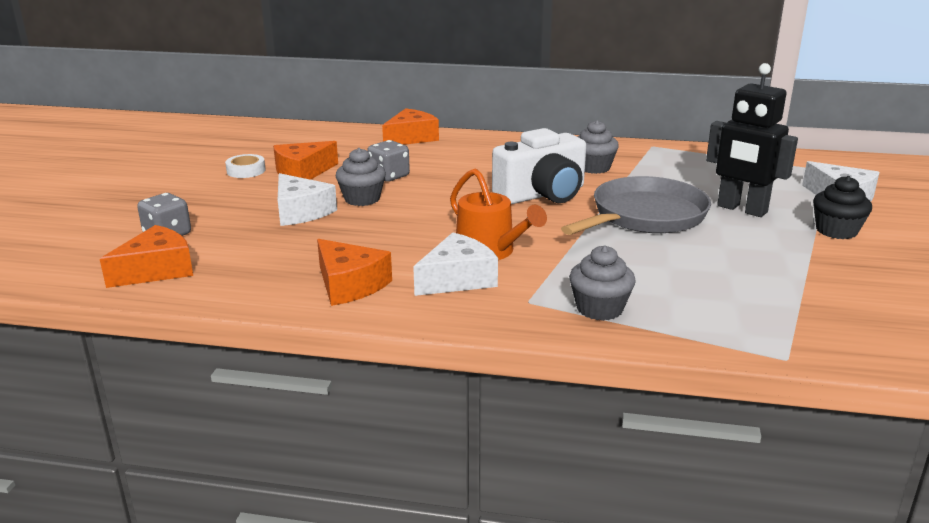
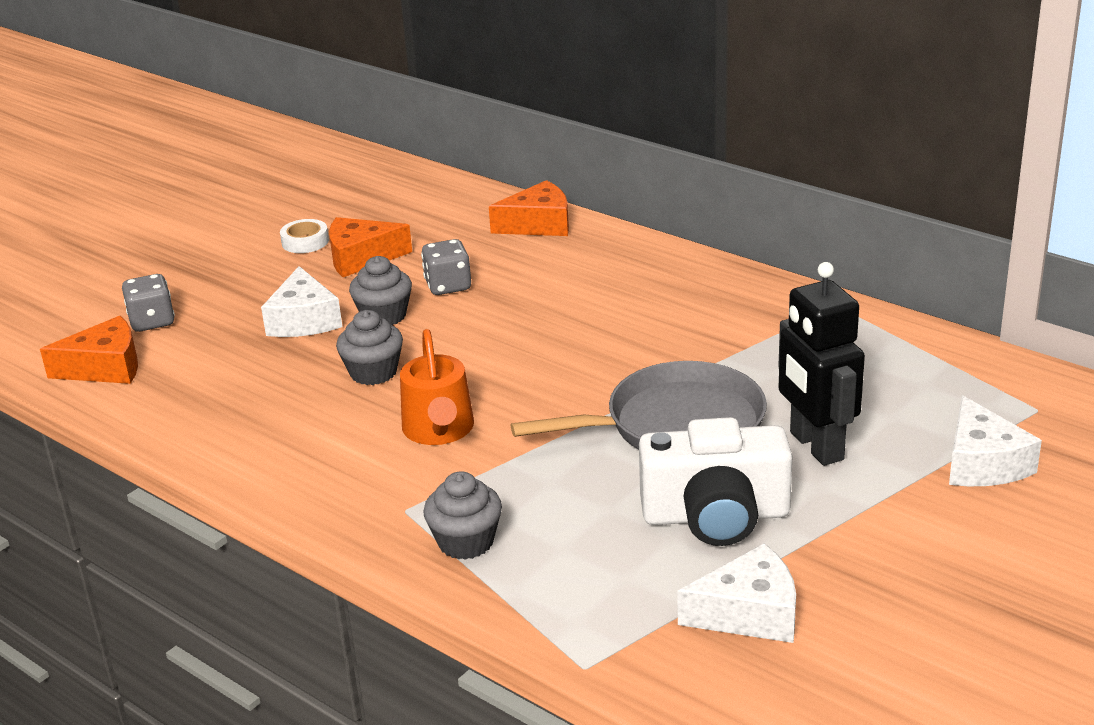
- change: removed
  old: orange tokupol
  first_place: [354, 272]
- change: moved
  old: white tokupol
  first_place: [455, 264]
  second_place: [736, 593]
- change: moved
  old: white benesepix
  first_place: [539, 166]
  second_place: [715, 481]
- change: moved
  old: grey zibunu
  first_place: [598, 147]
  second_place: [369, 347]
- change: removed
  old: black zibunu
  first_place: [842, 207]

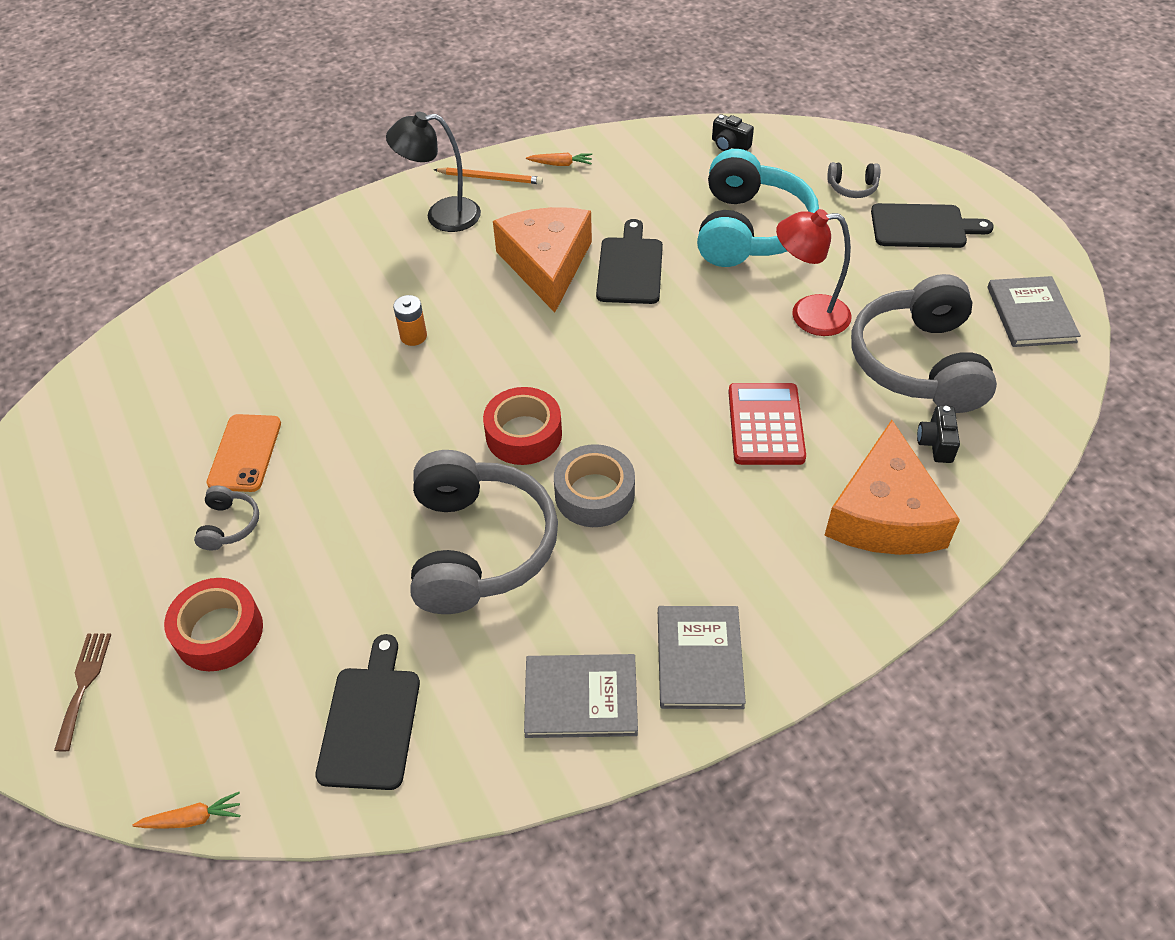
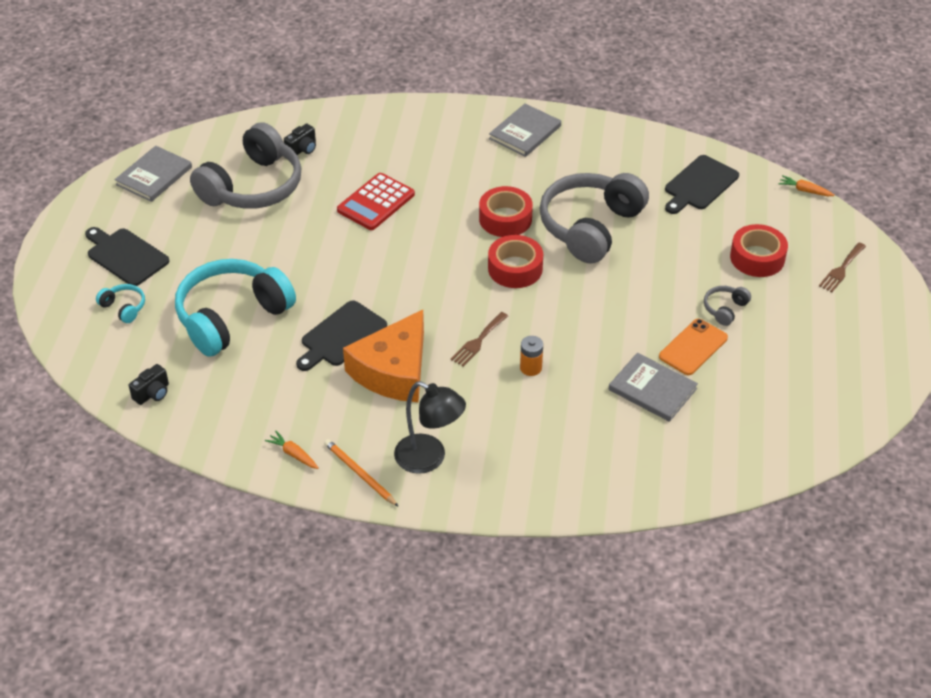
- change: moved
  old: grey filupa
  first_place: [581, 696]
  second_place: [653, 387]
- change: recoloured
  old: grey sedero
  new: red sedero
  first_place: [594, 485]
  second_place: [506, 211]
- change: turned
  old: black benesepix
  first_place: [733, 132]
  second_place: [149, 384]
  degrees: 60
- change: removed
  old: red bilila
  first_place: [814, 272]
- change: removed
  old: orange tokupol
  first_place: [892, 487]
- change: recoloured
  old: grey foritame
  new: turquoise foritame
  first_place: [853, 180]
  second_place: [120, 303]
- change: added
  new: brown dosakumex
  second_place: [479, 339]

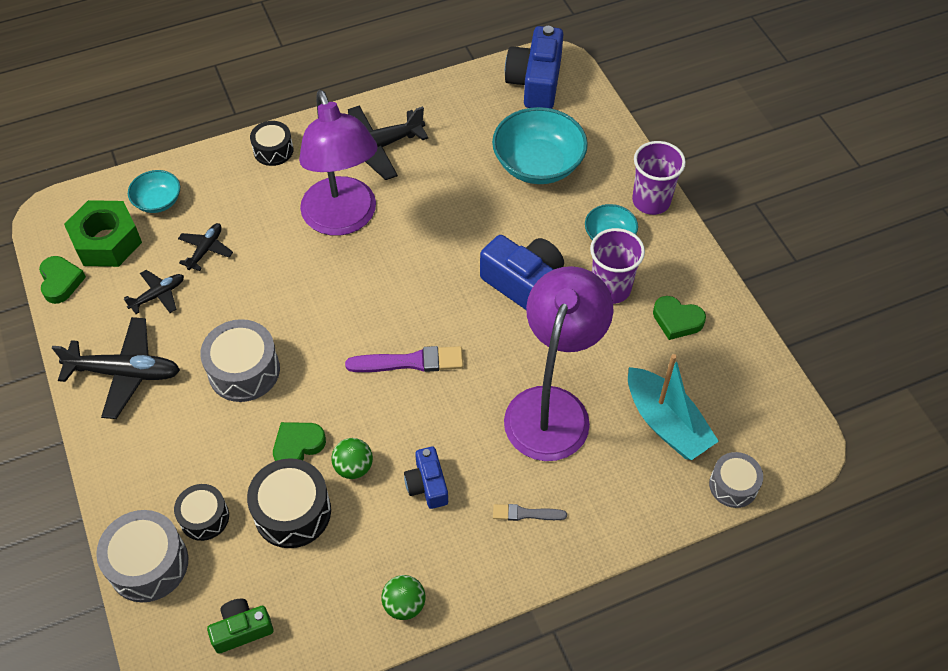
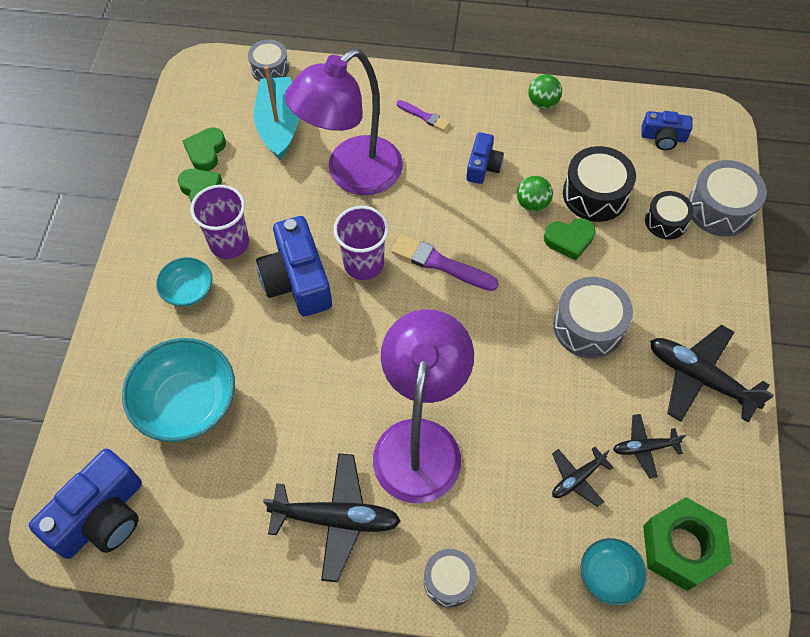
- change: moved
  old: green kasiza
  first_place: [62, 280]
  second_place: [204, 149]
- change: recoloured
  old: green benesepix
  new: blue benesepix
  first_place: [240, 626]
  second_place: [667, 130]
- change: recoloured
  old: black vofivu
  new: grey vofivu
  first_place: [271, 143]
  second_place: [450, 578]
- change: recoloured
  old: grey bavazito
  new: purple bavazito
  first_place: [530, 512]
  second_place: [423, 115]
- change: moved
  old: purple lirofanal
  first_place: [659, 178]
  second_place: [361, 243]

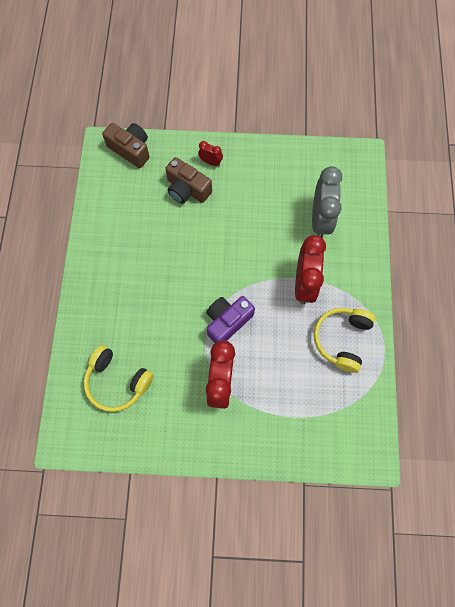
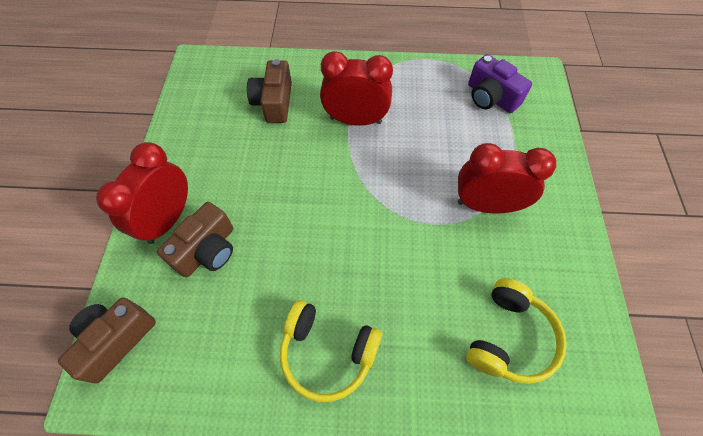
- change: resized
  old: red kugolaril
  first_place: [210, 153]
  second_place: [142, 193]
  factor: 2.14
- change: moved
  old: purple benesepix
  first_place: [230, 319]
  second_place: [500, 83]
- change: replaced
  old: grey kugolaril
  new: brown benesepix
  first_place: [327, 201]
  second_place: [269, 91]
- change: moved
  old: yellow foritame
  first_place: [344, 340]
  second_place: [331, 351]

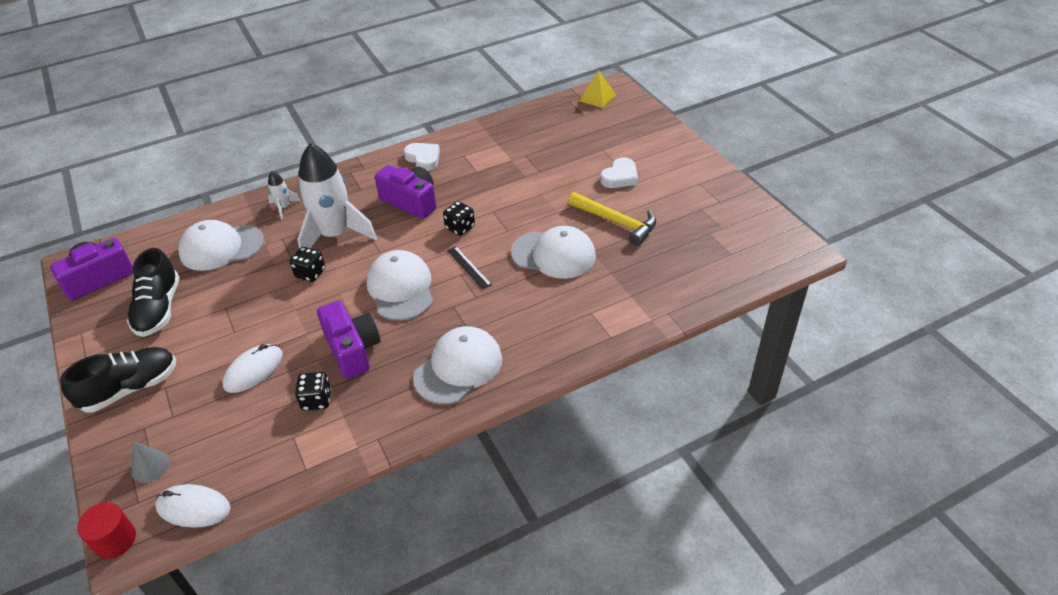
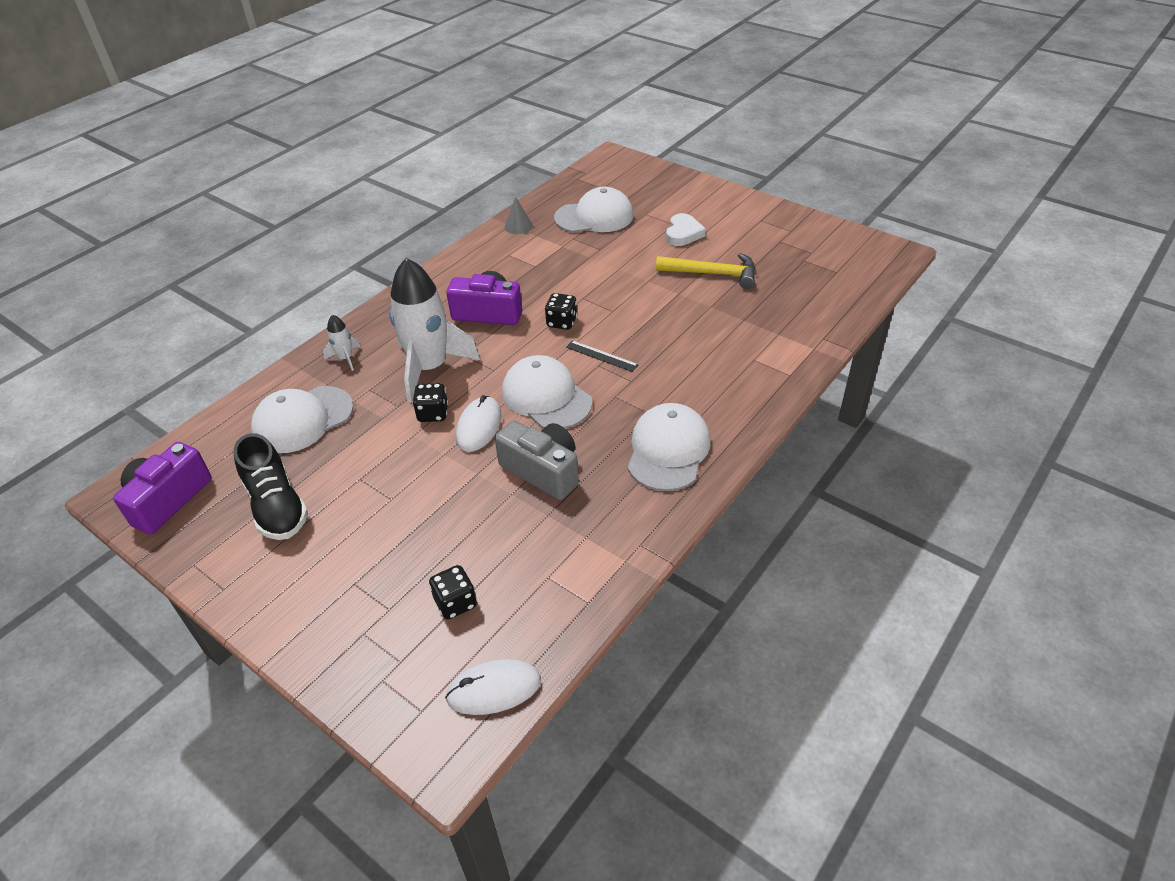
- change: removed
  old: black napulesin
  first_place: [118, 379]
- change: removed
  old: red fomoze
  first_place: [106, 530]
- change: moved
  old: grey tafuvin
  first_place: [150, 462]
  second_place: [519, 215]
- change: moved
  old: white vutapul
  first_place: [253, 368]
  second_place: [479, 423]
- change: moved
  old: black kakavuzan
  first_place: [313, 391]
  second_place: [453, 592]
- change: recoloured
  old: purple benesepix
  new: grey benesepix
  first_place: [349, 340]
  second_place: [537, 460]
- change: removed
  old: white kasiza
  first_place: [422, 157]
- change: moved
  old: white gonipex
  first_place: [553, 252]
  second_place: [594, 210]
- change: removed
  old: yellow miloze
  first_place: [597, 89]

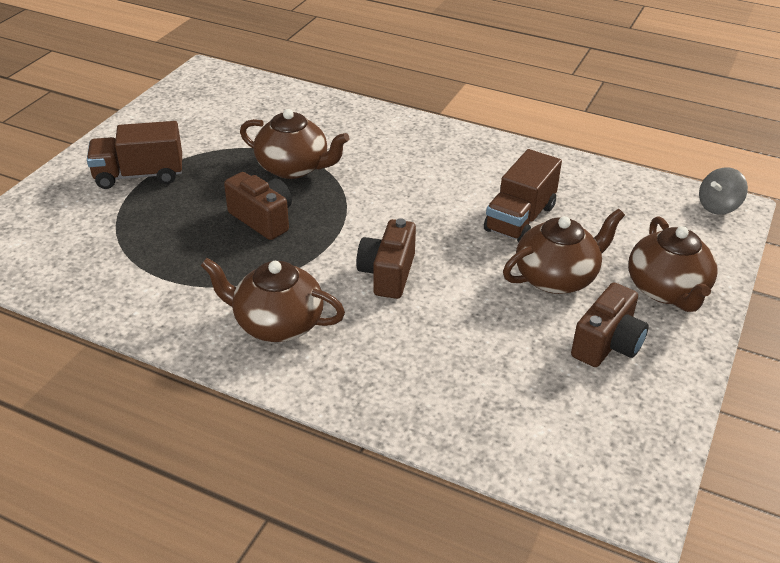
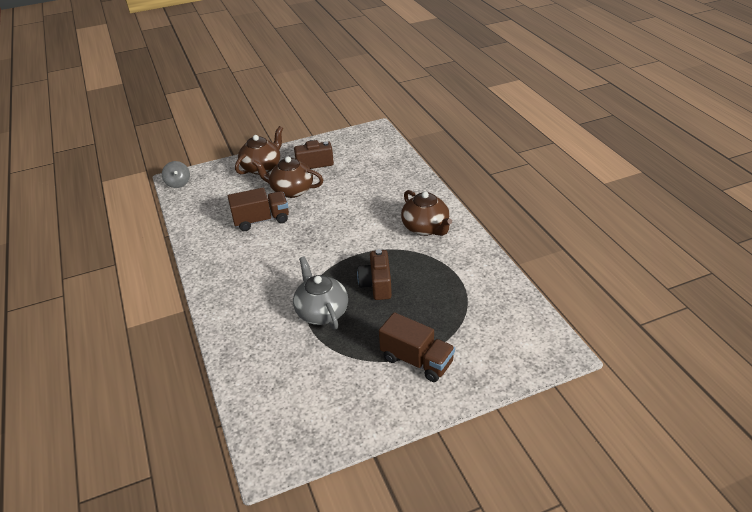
- change: recoloured
  old: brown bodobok
  new: grey bodobok
  first_place: [294, 144]
  second_place: [320, 292]
- change: removed
  old: brown benesepix
  first_place: [386, 258]
- change: turned
  old: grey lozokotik
  first_place: [723, 191]
  second_place: [176, 174]
  degrees: 60

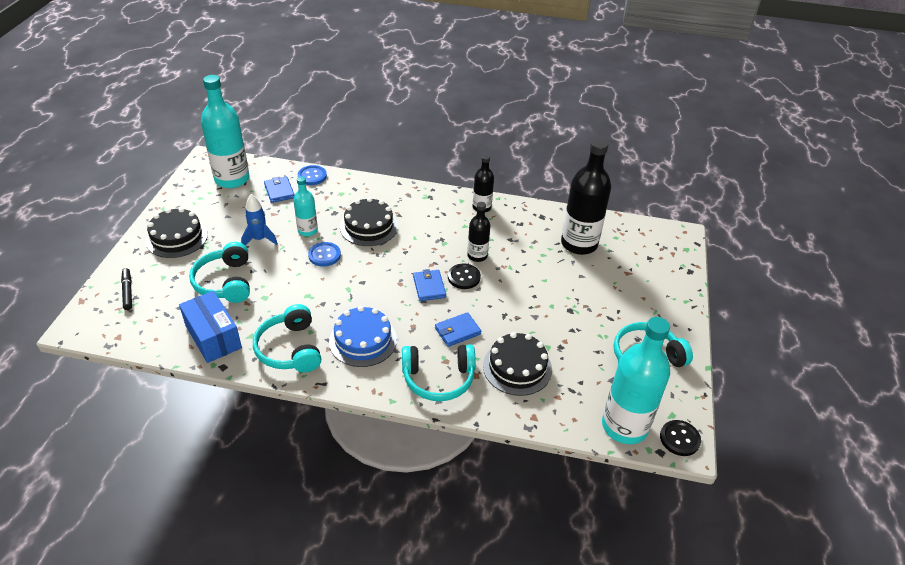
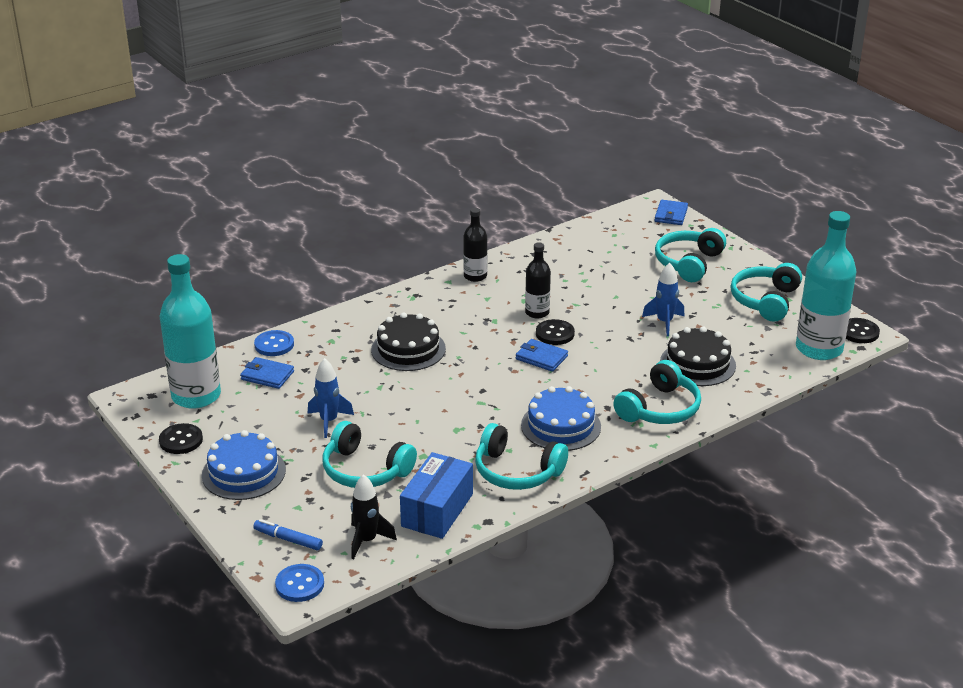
- change: recoloured
  old: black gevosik
  new: blue gevosik
  first_place: [126, 289]
  second_place: [288, 534]
- change: recoloured
  old: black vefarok
  new: blue vefarok
  first_place: [177, 232]
  second_place: [244, 465]
- change: turned
  old: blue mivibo
  first_place: [210, 327]
  second_place: [436, 495]
  degrees: -75
- change: removed
  old: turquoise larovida
  first_place: [305, 206]
- change: moved
  old: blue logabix
  first_place: [324, 254]
  second_place: [299, 583]
- change: moved
  old: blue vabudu
  first_place: [458, 329]
  second_place: [671, 212]
- change: removed
  old: black larovida
  first_place: [586, 196]
- change: added
  new: black logabix
  second_place: [181, 438]
- change: added
  new: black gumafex
  second_place: [374, 517]
- change: added
  new: blue gumafex
  second_place: [663, 299]
- change: added
  new: turquoise foritame
  second_place: [690, 255]

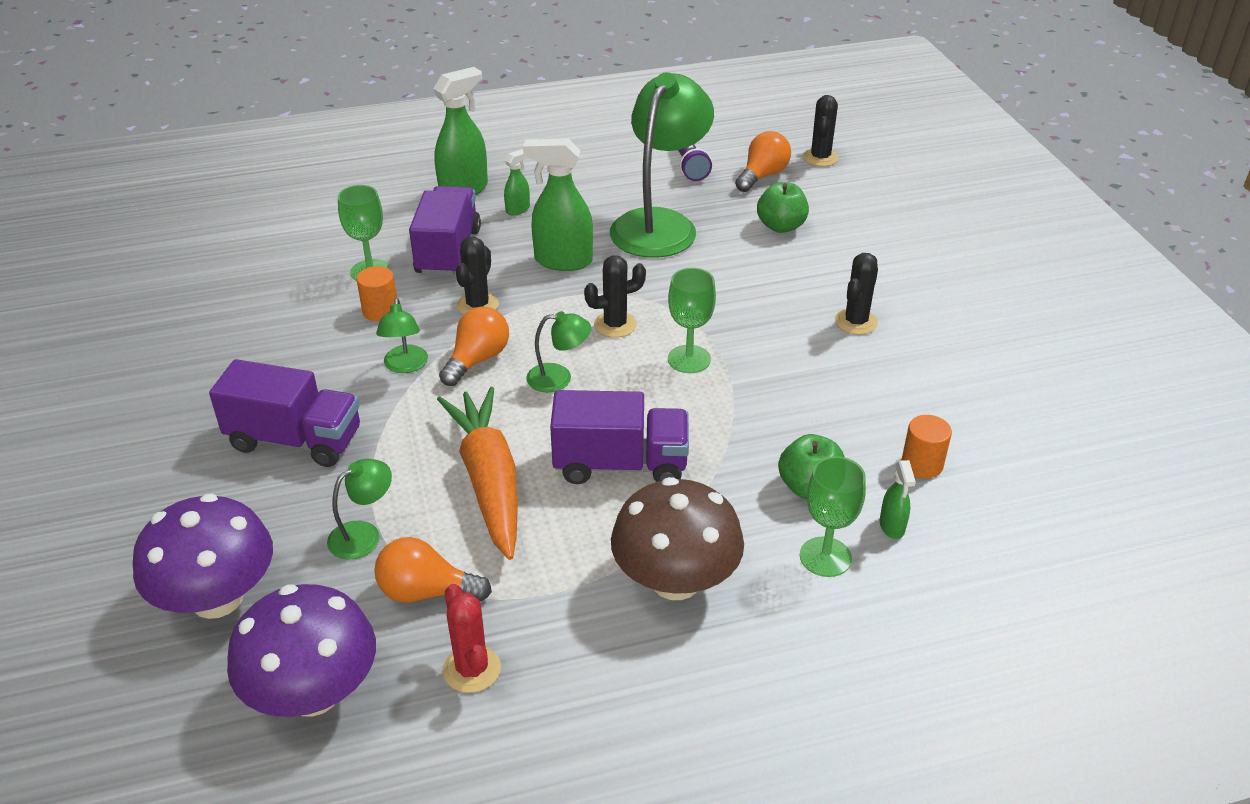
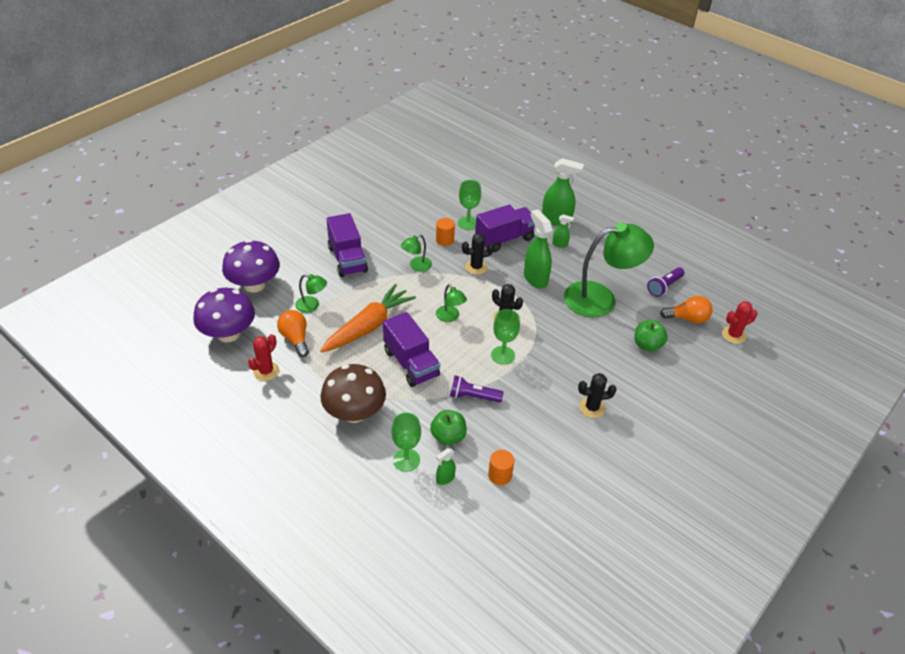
- change: removed
  old: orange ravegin
  first_place: [474, 346]
- change: recoloured
  old: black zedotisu
  new: red zedotisu
  first_place: [821, 130]
  second_place: [740, 322]
- change: added
  new: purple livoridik
  second_place: [477, 389]

